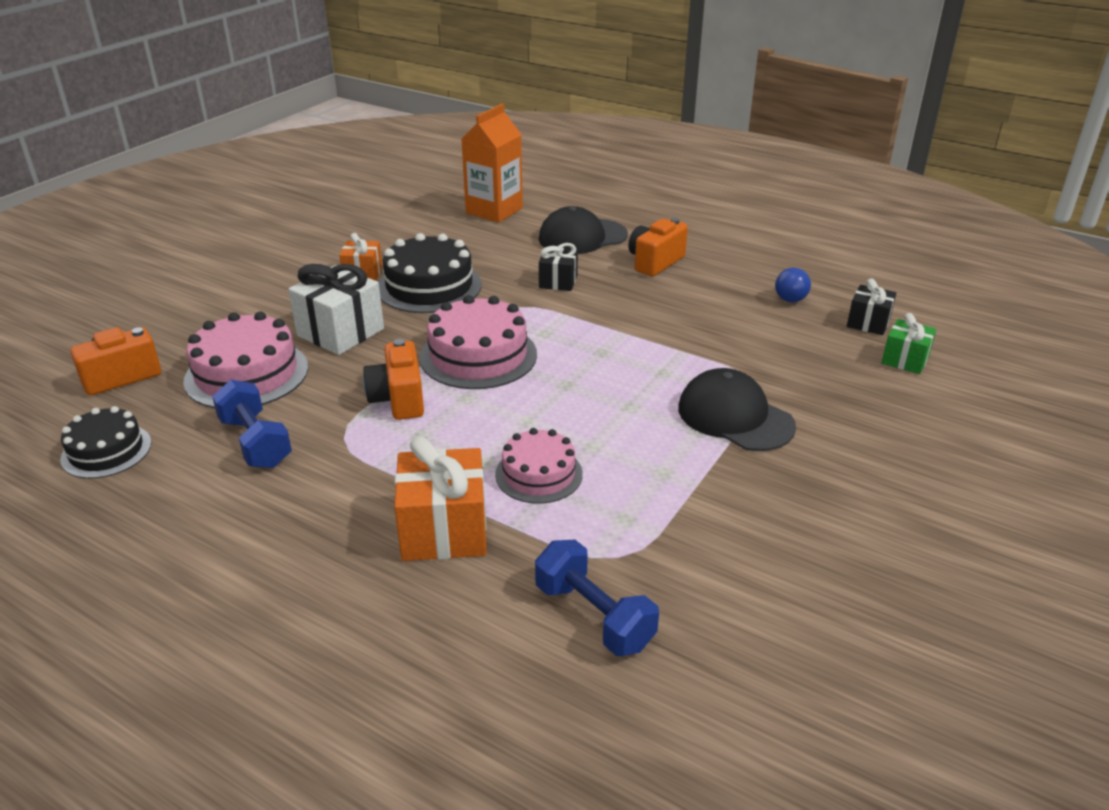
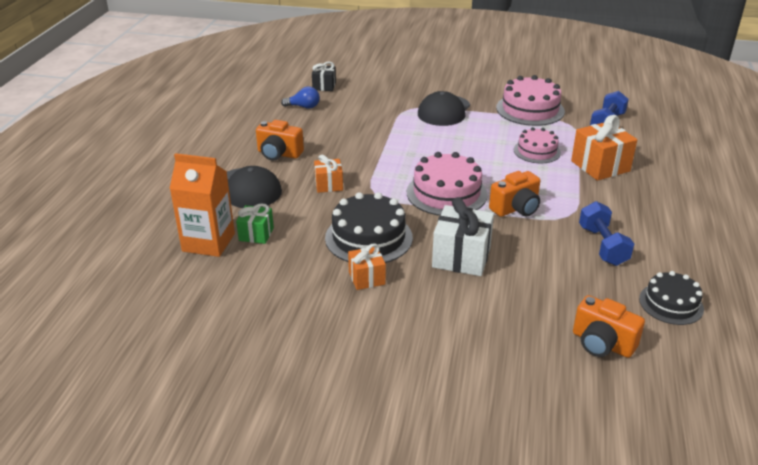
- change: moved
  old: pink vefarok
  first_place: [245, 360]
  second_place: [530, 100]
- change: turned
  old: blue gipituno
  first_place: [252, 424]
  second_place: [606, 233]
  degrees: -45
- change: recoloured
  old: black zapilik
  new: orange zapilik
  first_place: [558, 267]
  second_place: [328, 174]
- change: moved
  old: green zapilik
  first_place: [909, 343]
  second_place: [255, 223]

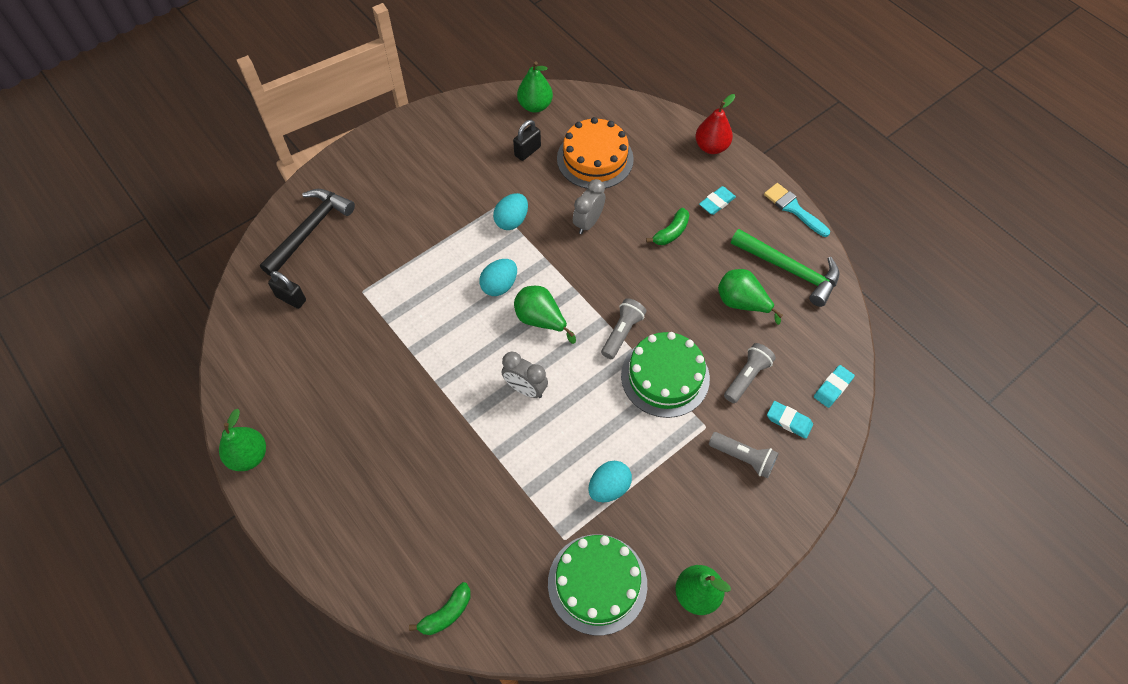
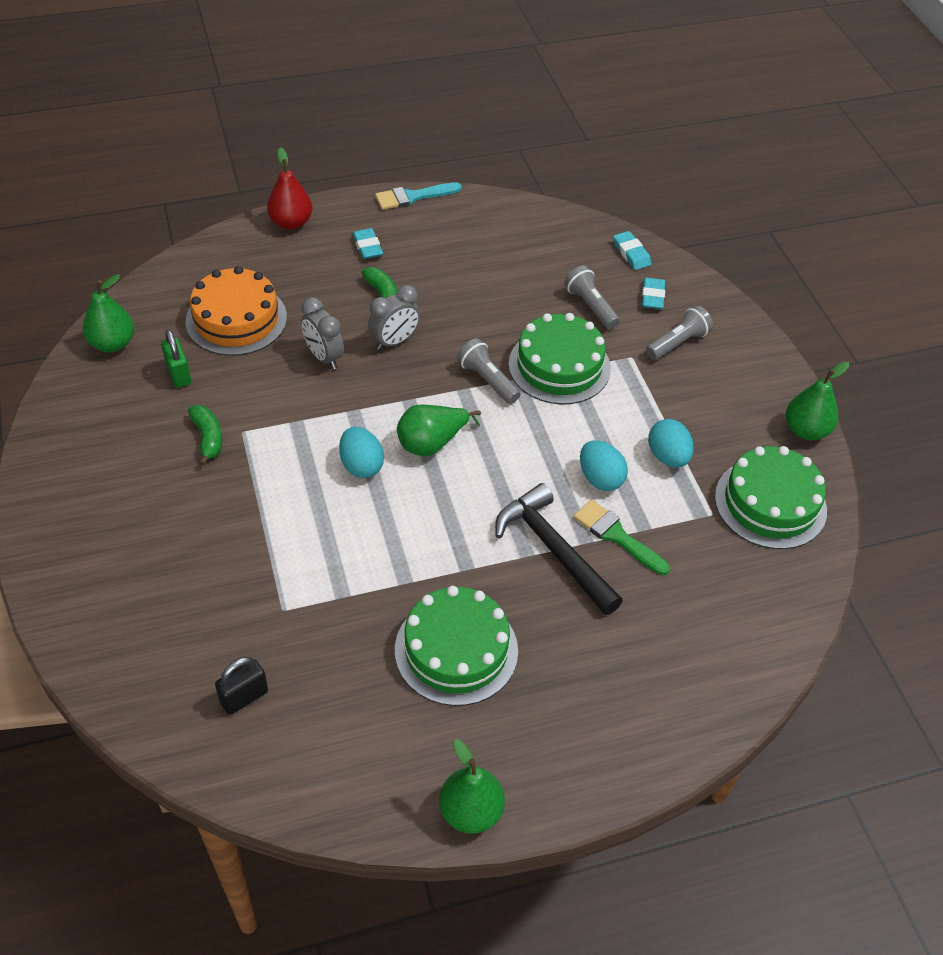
- change: moved
  old: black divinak
  first_place: [307, 232]
  second_place: [559, 549]
- change: moved
  old: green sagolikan
  first_place: [440, 608]
  second_place: [205, 435]
- change: moved
  old: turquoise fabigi
  first_place: [510, 211]
  second_place: [604, 465]
- change: moved
  old: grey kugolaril
  first_place: [525, 375]
  second_place: [394, 317]
- change: recoloured
  old: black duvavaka
  new: green duvavaka
  first_place: [527, 140]
  second_place: [176, 358]
- change: removed
  old: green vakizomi
  first_place: [750, 297]
- change: removed
  old: green divinak
  first_place: [785, 268]
- change: turned
  old: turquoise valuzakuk
  first_place: [790, 420]
  second_place: [653, 293]
  degrees: -45
- change: added
  new: green vefarok
  second_place: [456, 646]
- change: added
  new: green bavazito
  second_place: [621, 537]

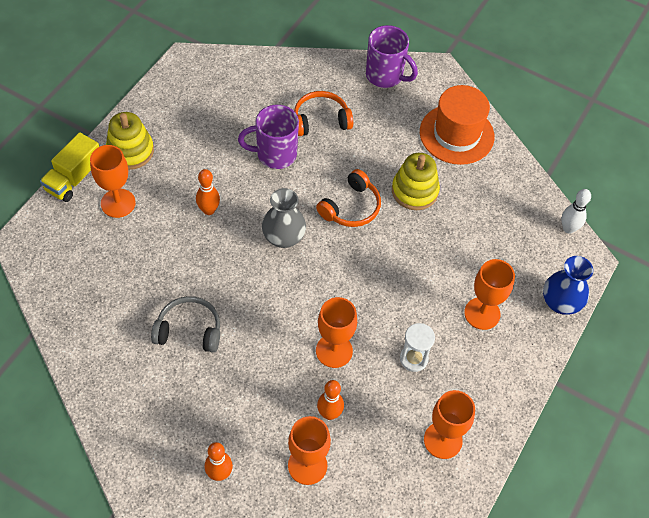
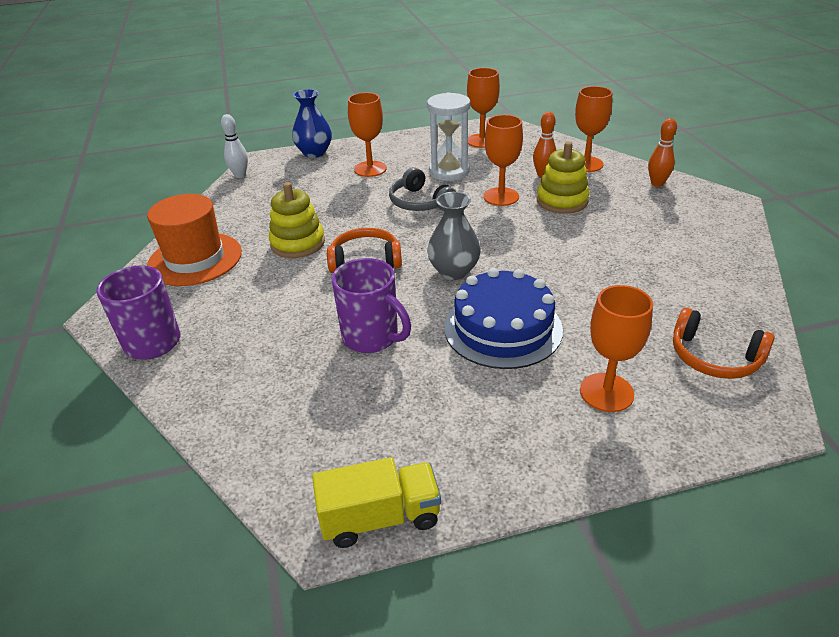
- change: moved
  old: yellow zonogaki
  first_place: [69, 167]
  second_place: [376, 502]
- change: moved
  old: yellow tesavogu
  first_place: [130, 141]
  second_place: [563, 178]
- change: moved
  old: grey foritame
  first_place: [185, 324]
  second_place: [422, 189]
- change: replaced
  old: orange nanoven
  new: blue vefarok
  first_place: [208, 192]
  second_place: [503, 318]
- change: moved
  old: orange foritame
  first_place: [323, 113]
  second_place: [724, 343]
- change: resized
  old: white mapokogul
  first_place: [417, 347]
  second_place: [448, 136]
  factor: 1.57

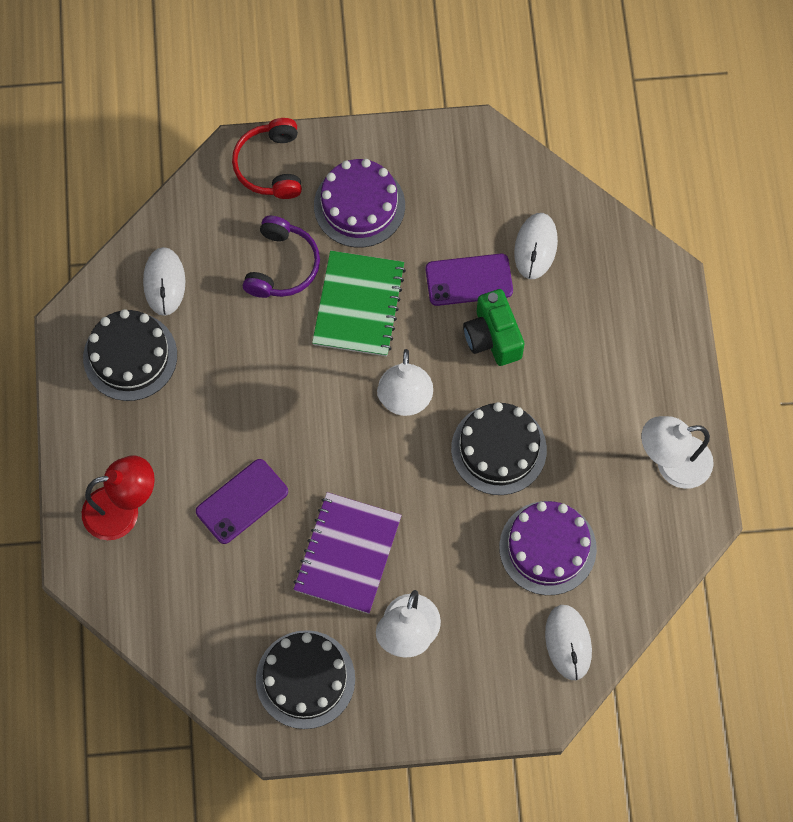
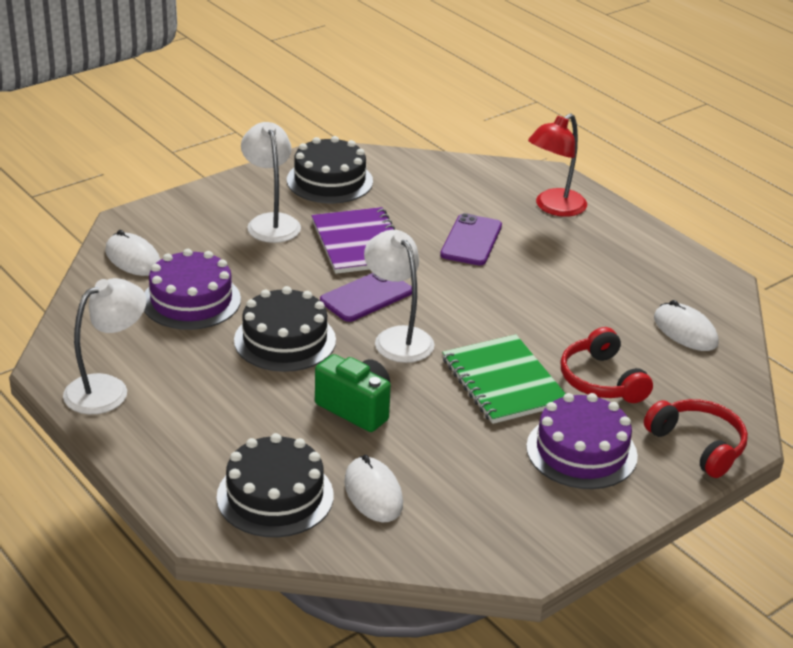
- change: moved
  old: black vefarok
  first_place: [130, 355]
  second_place: [275, 485]
- change: recoloured
  old: purple foritame
  new: red foritame
  first_place: [281, 257]
  second_place: [606, 365]
- change: moved
  old: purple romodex
  first_place: [469, 280]
  second_place: [366, 297]

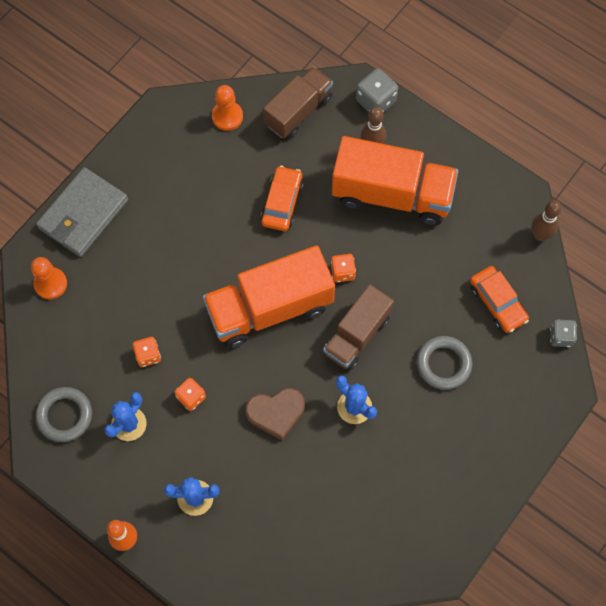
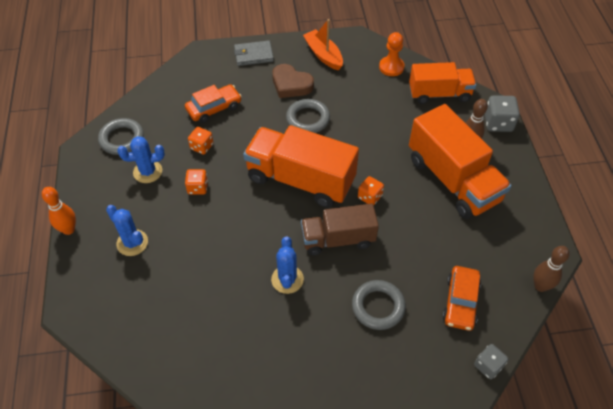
- change: removed
  old: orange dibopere
  first_place: [49, 278]
- change: resized
  old: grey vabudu
  first_place: [82, 212]
  second_place: [254, 53]
  factor: 0.61
- change: moved
  old: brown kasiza
  first_place: [275, 414]
  second_place: [293, 81]
- change: moved
  old: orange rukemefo
  first_place: [282, 198]
  second_place: [213, 103]
- change: recoloured
  old: brown zonogaki
  new: orange zonogaki
  first_place: [298, 102]
  second_place: [442, 83]
- change: added
  new: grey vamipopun
  second_place: [308, 116]
- change: added
  new: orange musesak
  second_place: [323, 44]

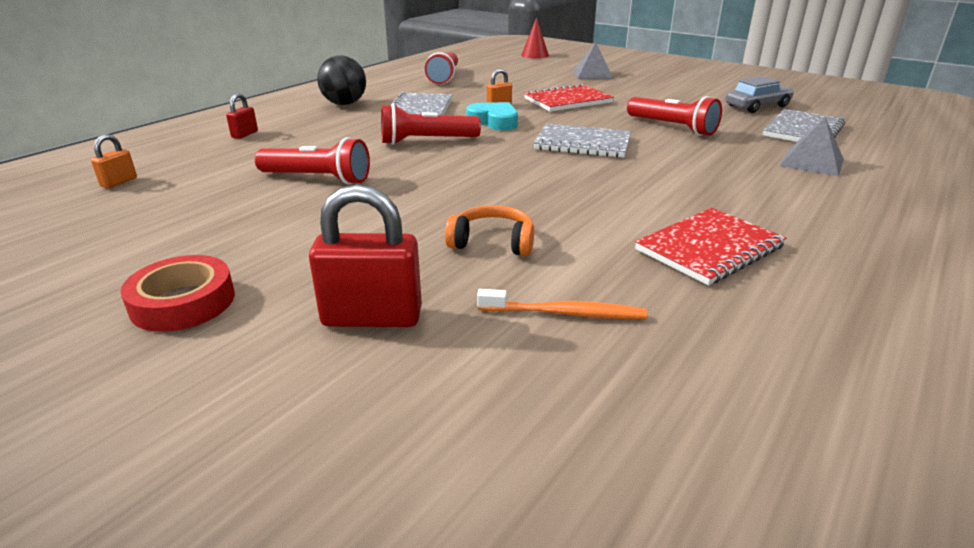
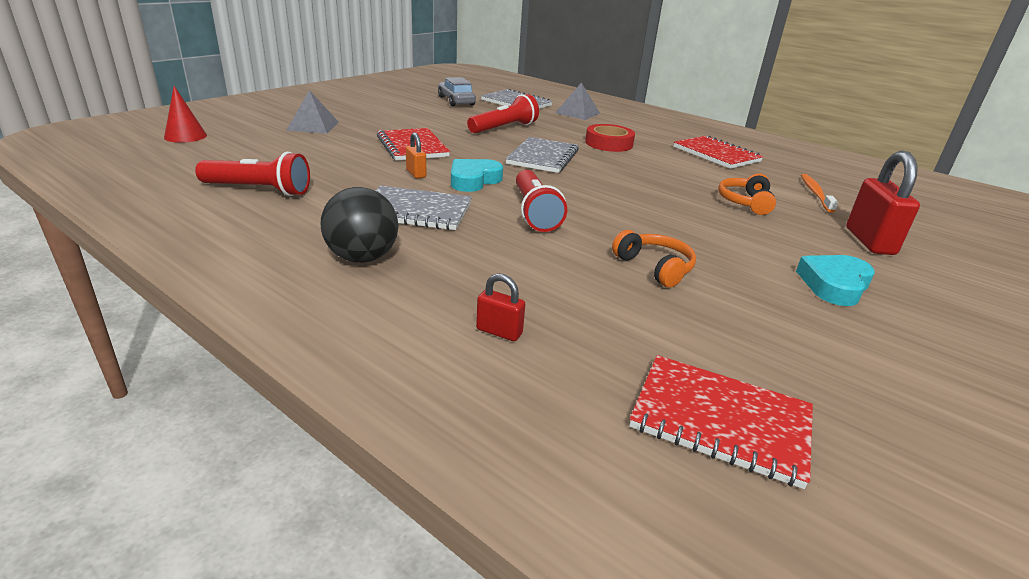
- change: replaced
  old: orange duvavaka
  new: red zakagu
  first_place: [114, 161]
  second_place: [721, 422]
- change: moved
  old: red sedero
  first_place: [178, 293]
  second_place: [610, 138]
- change: replaced
  old: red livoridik
  new: orange foritame
  first_place: [312, 161]
  second_place: [654, 258]
- change: added
  new: turquoise kasiza
  second_place: [835, 280]

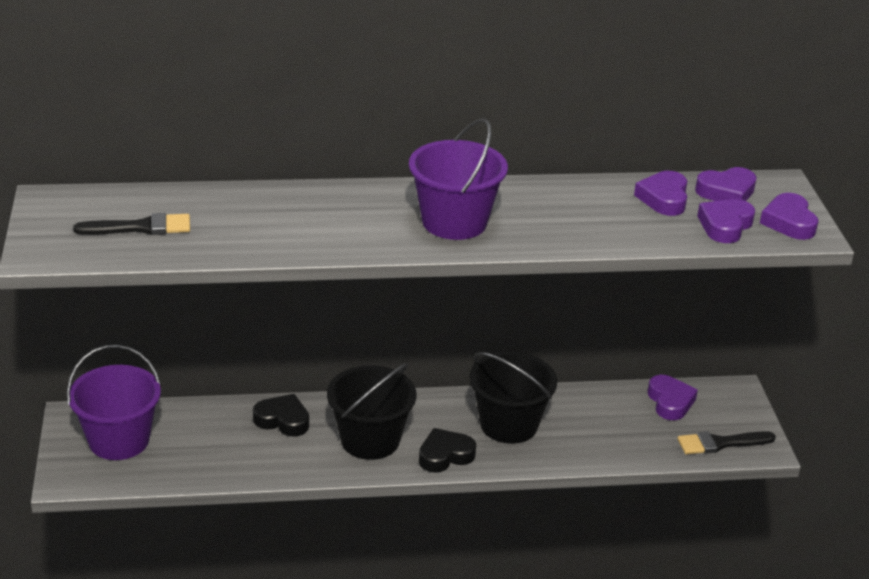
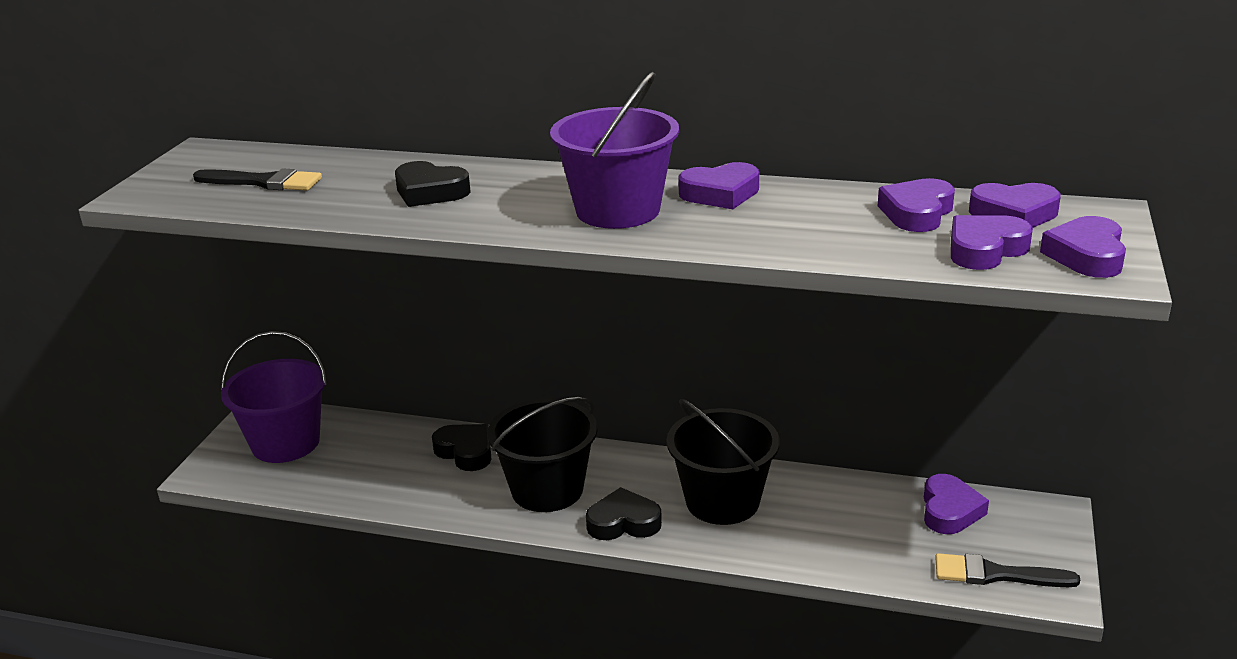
- change: added
  new: black kasiza
  second_place: [432, 184]
- change: added
  new: purple kasiza
  second_place: [718, 185]

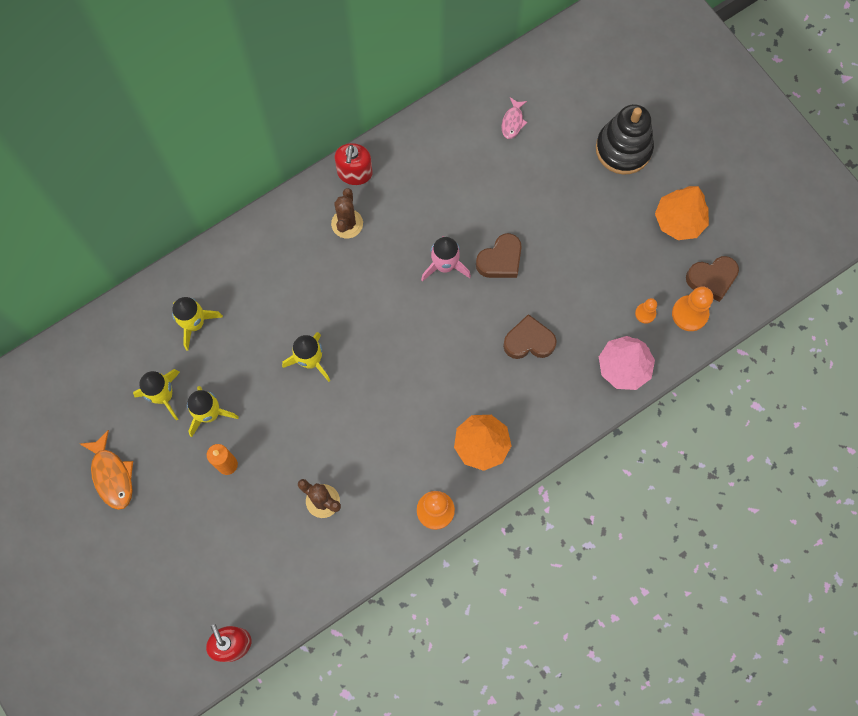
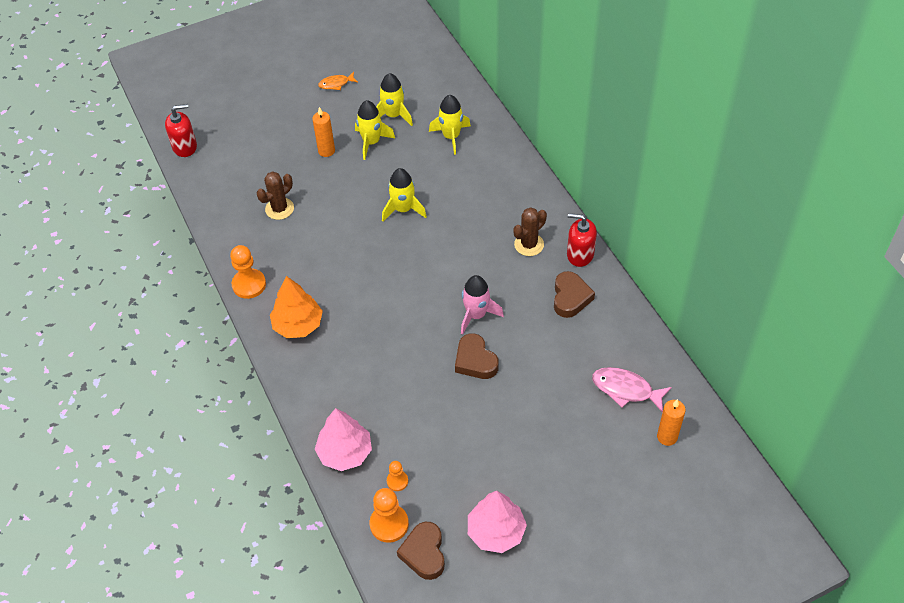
- change: resized
  old: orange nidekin
  first_place: [106, 470]
  second_place: [338, 81]
  factor: 0.61
- change: turned
  old: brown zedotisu
  first_place: [347, 213]
  second_place: [530, 231]
  degrees: -60
- change: resized
  old: pink nidekin
  first_place: [514, 118]
  second_place: [632, 390]
  factor: 1.63
- change: moved
  old: brown kasiza
  first_place: [530, 336]
  second_place: [574, 294]
- change: removed
  old: black tesavogu
  first_place: [625, 139]
- change: recoloured
  old: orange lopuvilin
  new: pink lopuvilin
  first_place: [682, 213]
  second_place: [497, 522]
- change: added
  new: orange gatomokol
  second_place: [671, 422]

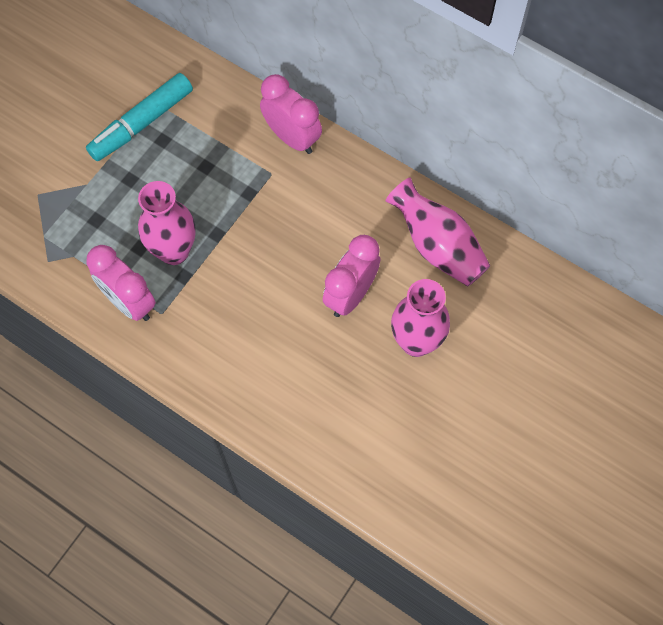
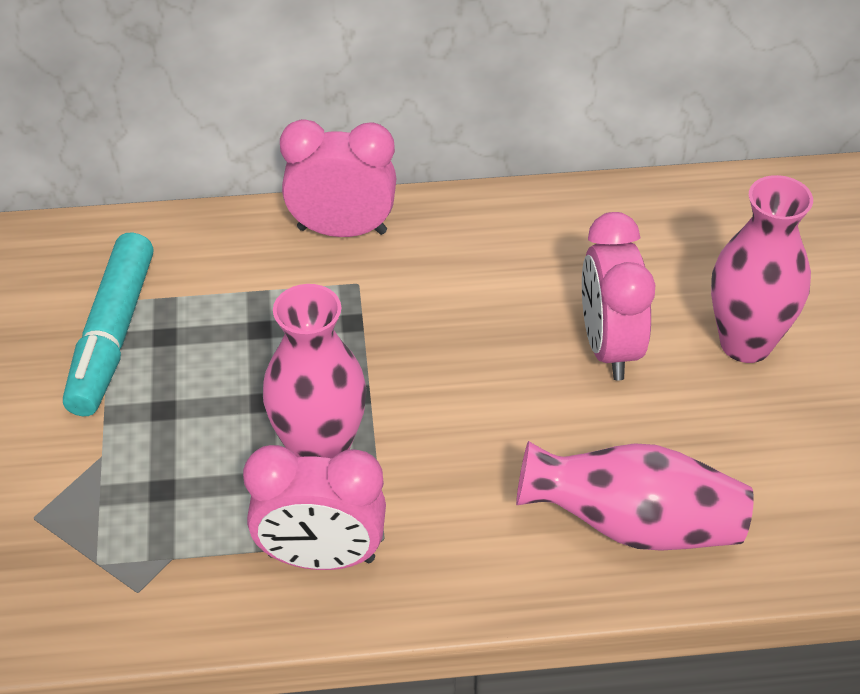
- change: moved
  old: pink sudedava
  first_place: [437, 232]
  second_place: [635, 496]

